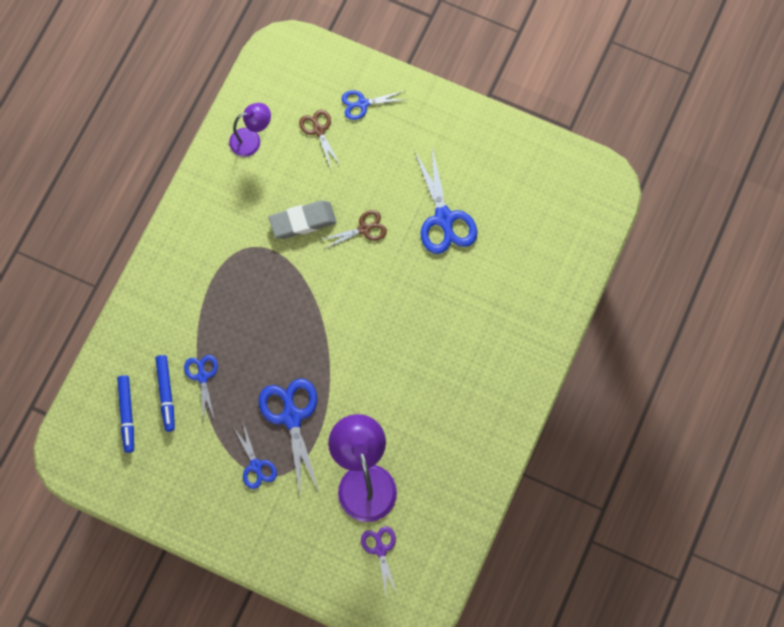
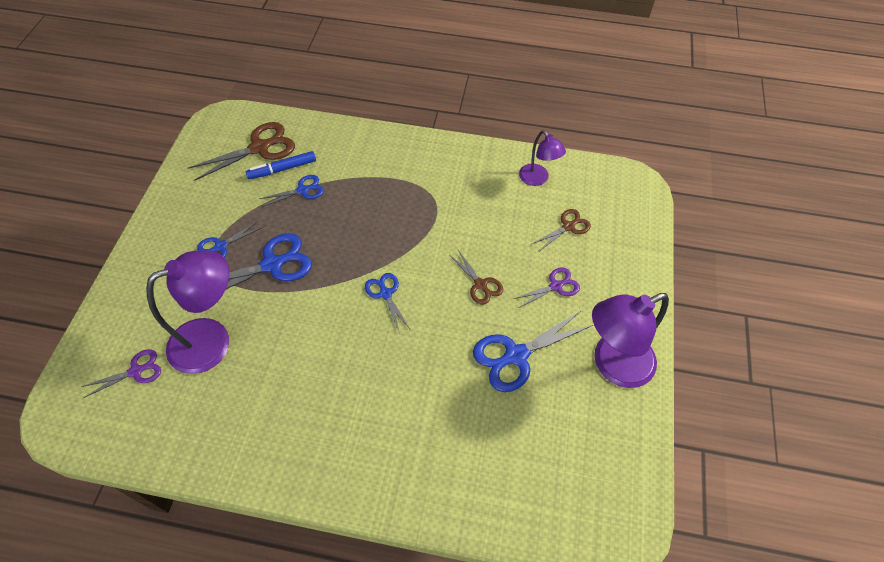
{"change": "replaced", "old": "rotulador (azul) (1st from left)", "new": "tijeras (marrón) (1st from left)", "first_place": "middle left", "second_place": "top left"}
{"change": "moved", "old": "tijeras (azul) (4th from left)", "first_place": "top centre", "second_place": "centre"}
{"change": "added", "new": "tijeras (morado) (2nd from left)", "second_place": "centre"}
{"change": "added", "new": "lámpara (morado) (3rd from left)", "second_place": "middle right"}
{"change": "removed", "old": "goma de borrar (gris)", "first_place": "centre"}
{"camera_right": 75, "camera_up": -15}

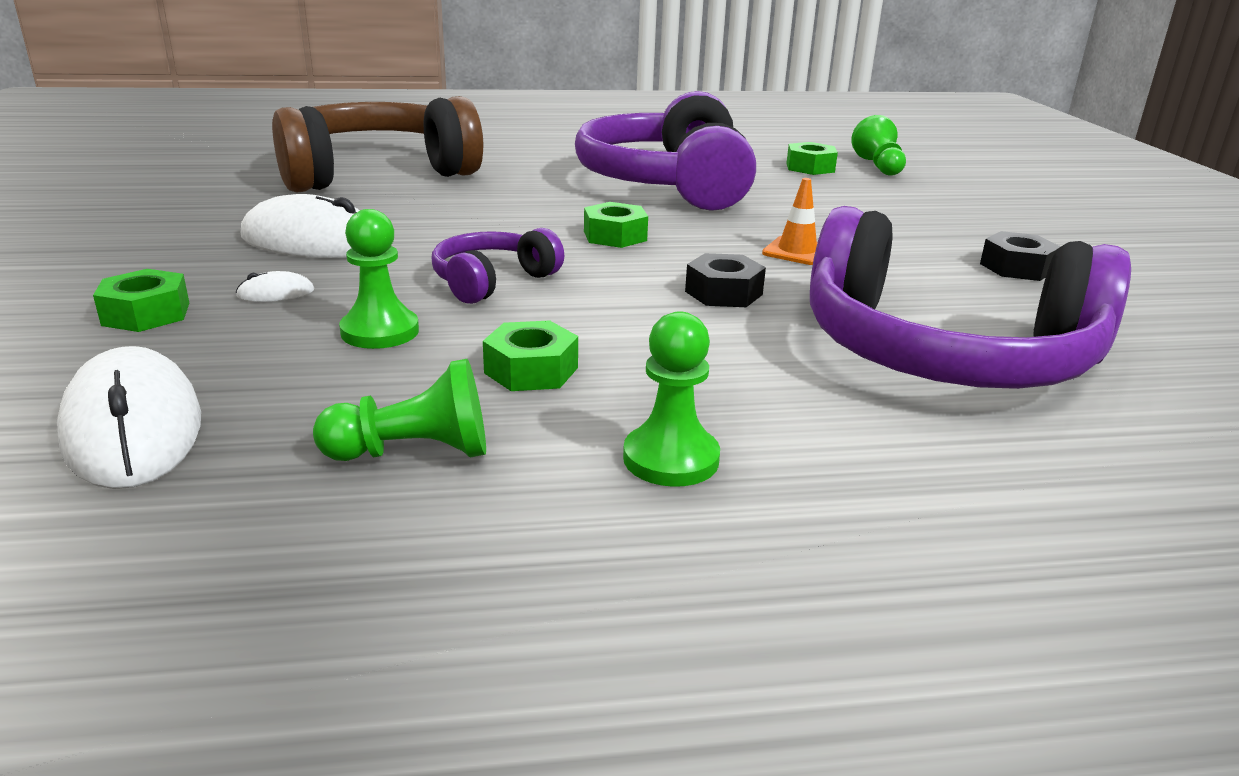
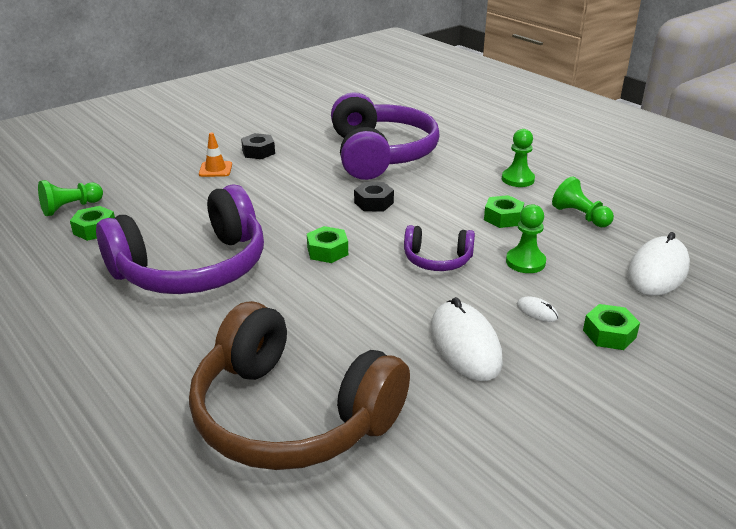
{"change": "moved", "old": "cono de tráfico (naranja)", "first_place": "top centre", "second_place": "top left"}
{"camera_right": -120, "camera_up": 5}

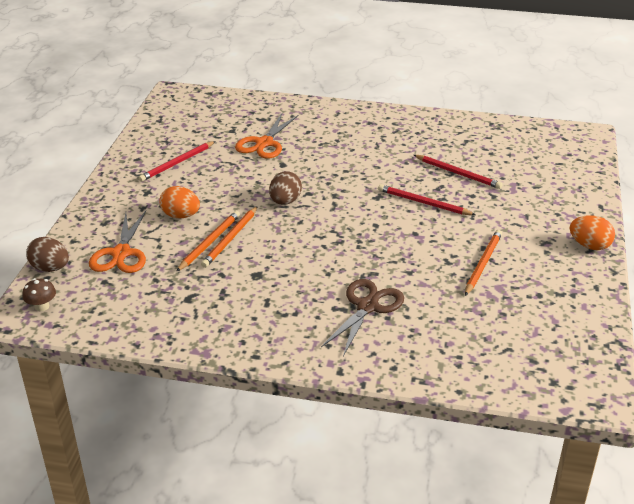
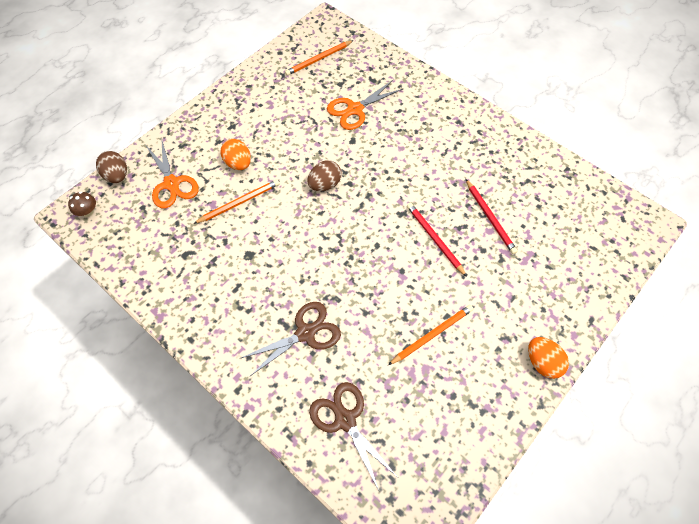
{"change": "turned", "old": "tijeras (naranja) (1st from left)", "first_place": "middle left", "second_place": "top left", "degrees": -60}
{"change": "moved", "old": "lápiz (naranja) (2nd from left)", "first_place": "centre", "second_place": "top centre"}
{"change": "added", "new": "tijeras (marrón) (2nd from left)", "second_place": "bottom centre"}
{"change": "removed", "old": "lápiz (rojo) (1st from left)", "first_place": "top left"}
{"camera_right": 30, "camera_up": 25}

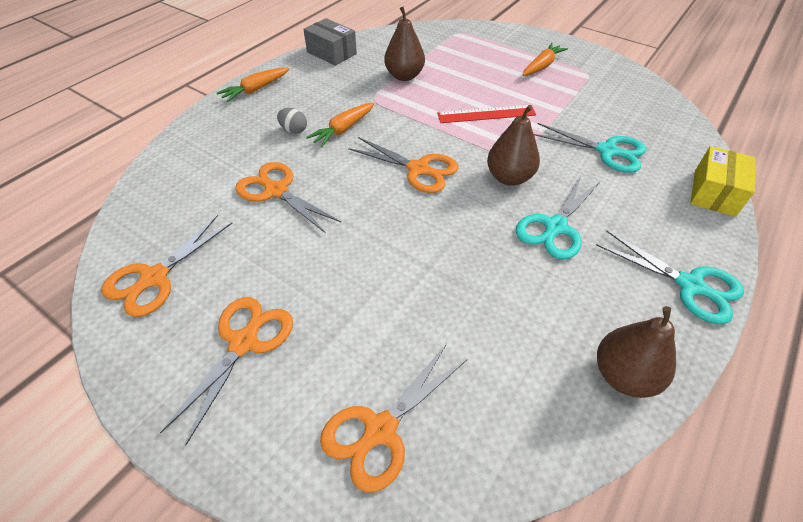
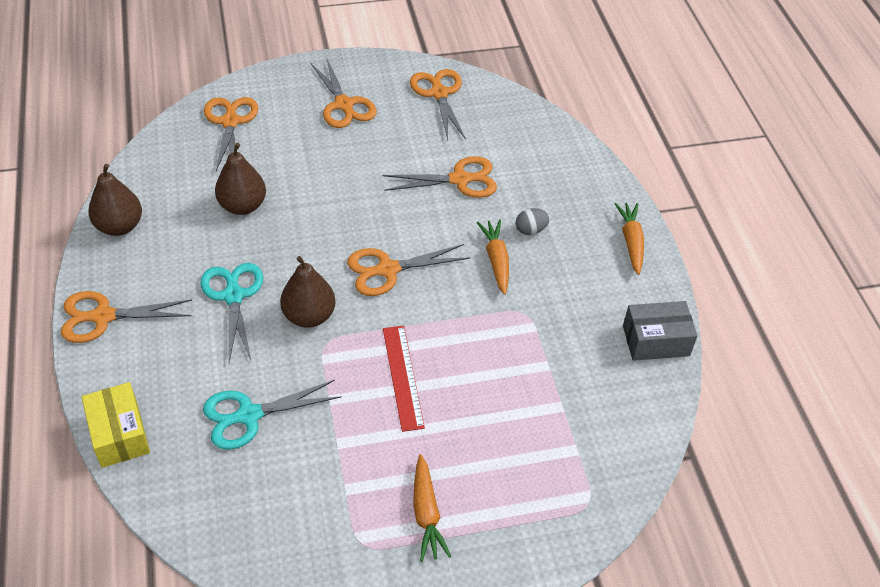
{"change": "recoloured", "old": "tijeras (turquesa) (3rd from left)", "new": "tijeras (naranja) (1st from left)", "first_place": "middle right", "second_place": "middle left"}
{"change": "moved", "old": "pera (marrón) (1st from left in the first image)", "new": "pera (marrón) (2nd from left)", "first_place": "top centre", "second_place": "top left"}
{"change": "turned", "old": "regla (rojo)", "first_place": "top centre", "second_place": "centre", "degrees": -45}
{"camera_right": 130, "camera_up": 0}

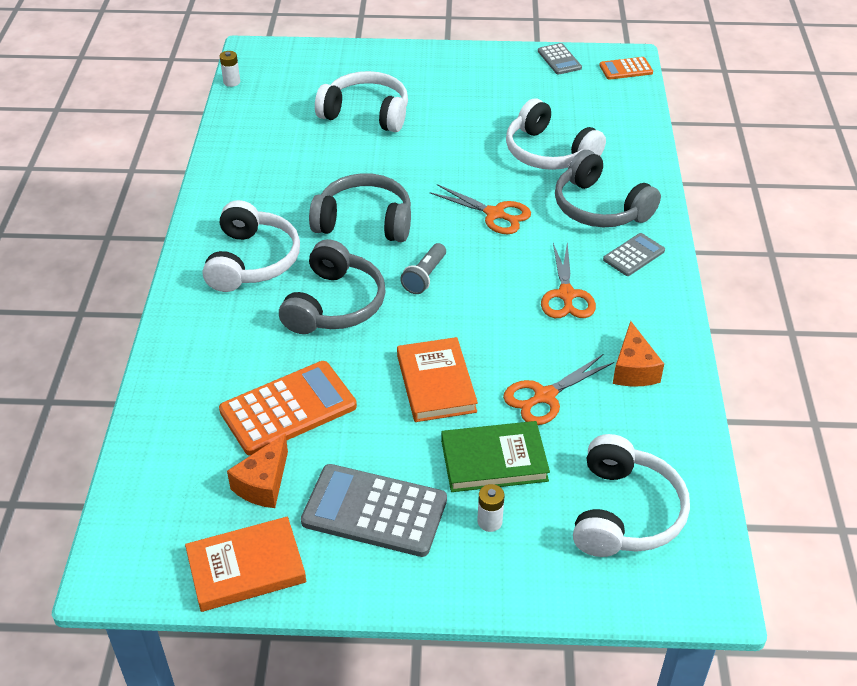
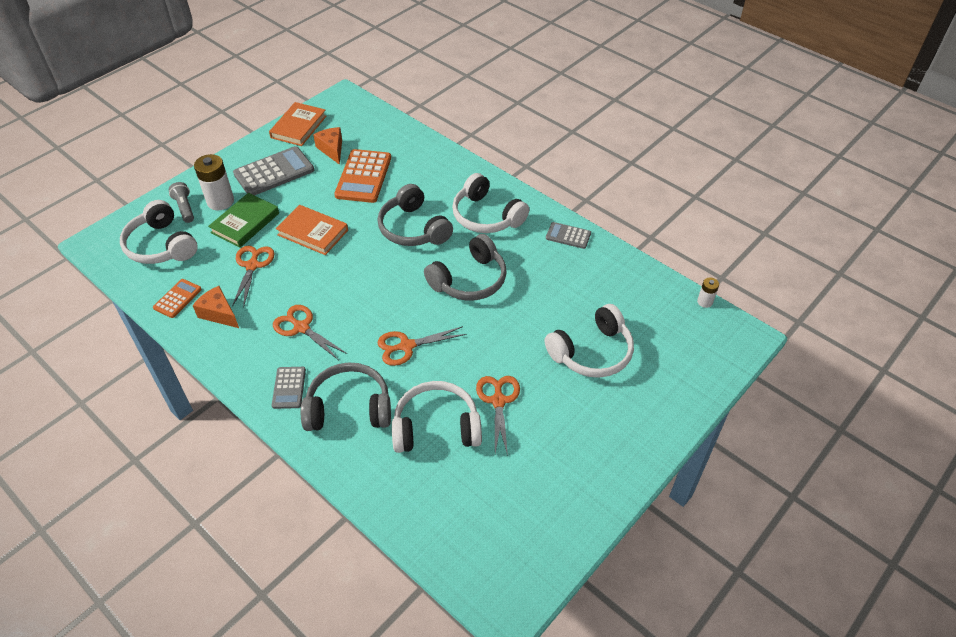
{"change": "moved", "old": "calculadora (naranja) (2nd from left in the first image)", "new": "calculadora (naranja) (1st from left)", "first_place": "top right", "second_place": "middle left"}
{"change": "moved", "old": "lámpara de mano (gris)", "first_place": "centre", "second_place": "top left"}
{"change": "resized", "old": "pila (blanco) (2nd from left in the first image)", "first_place": "bottom centre", "second_place": "top left", "factor": 1.94}
{"change": "added", "new": "tijeras (naranja) (4th from left)", "second_place": "centre"}
{"change": "moved", "old": "calculadora (gris) (2nd from left in the first image)", "new": "calculadora (gris) (3rd from left)", "first_place": "top centre", "second_place": "centre"}
{"camera_right": 130, "camera_up": 5}

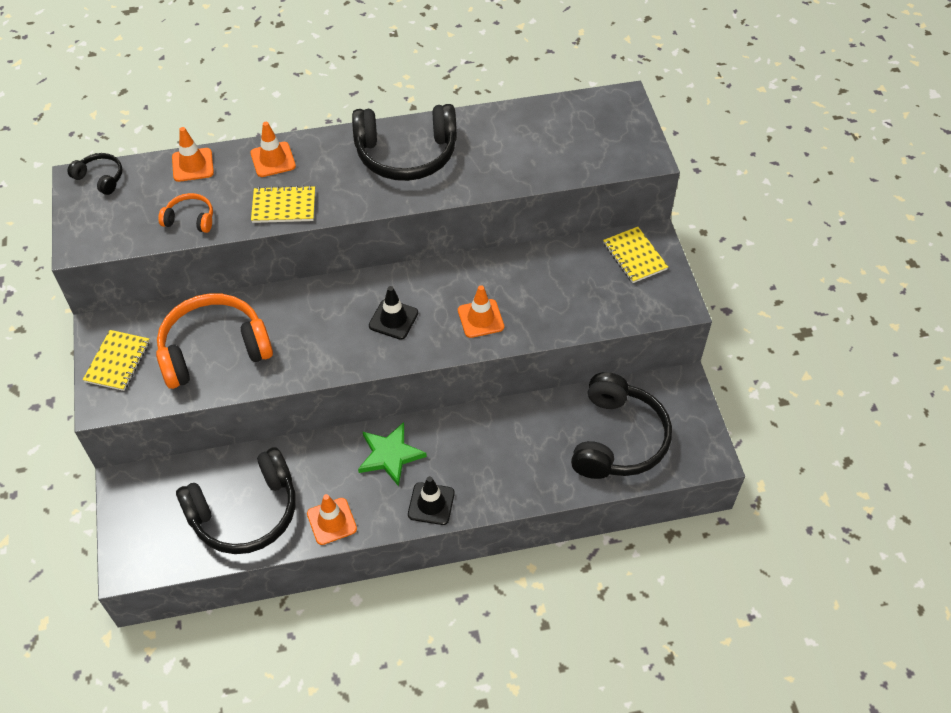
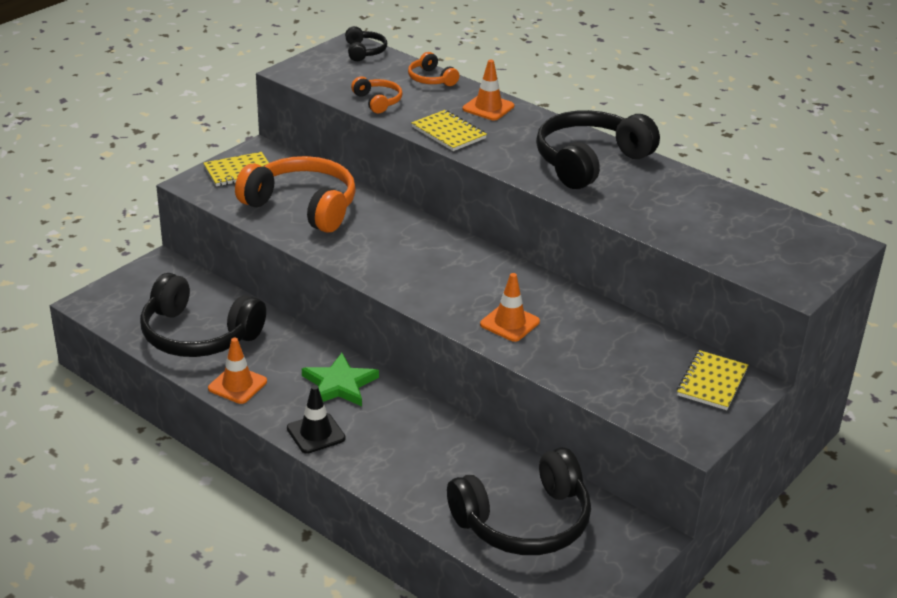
{"change": "replaced", "old": "cono de tráfico (naranja) (1st from left)", "new": "auriculares (naranja) (3rd from left)", "first_place": "top left", "second_place": "top centre"}
{"change": "turned", "old": "auriculares (negro) (3rd from left in the first image)", "first_place": "top centre", "second_place": "top right", "degrees": 90}
{"change": "removed", "old": "cono de tráfico (negro) (1st from left)", "first_place": "centre"}
{"camera_right": 50, "camera_up": -20}

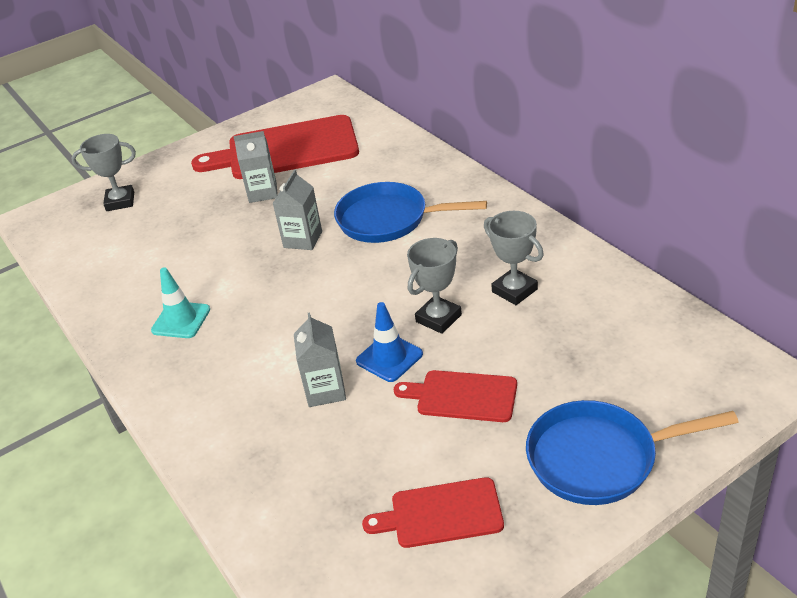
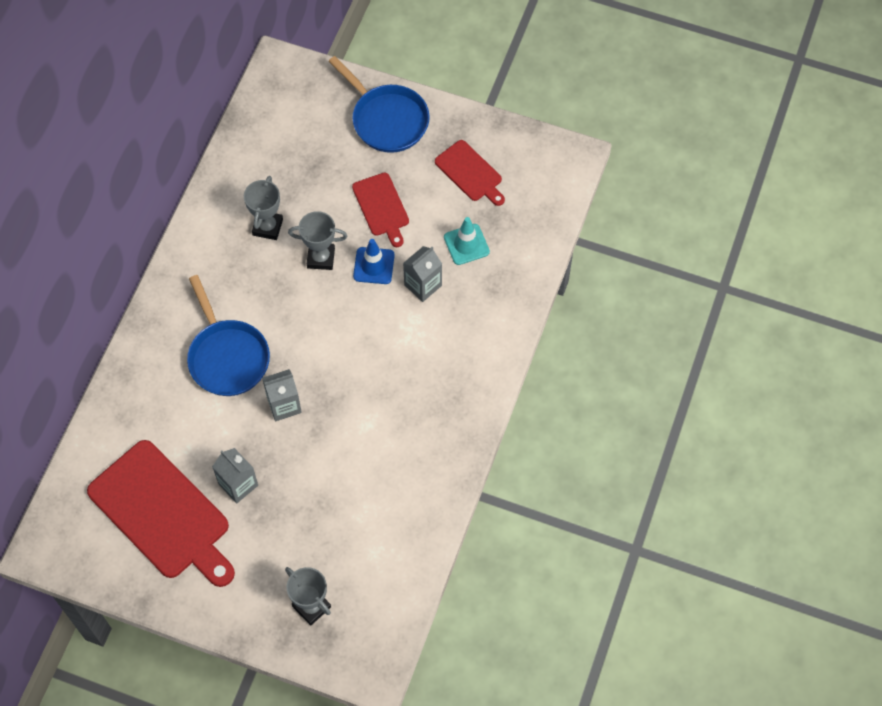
{"change": "moved", "old": "cono de tráfico (turquesa)", "first_place": "middle left", "second_place": "centre"}
{"camera_right": -130, "camera_up": 25}

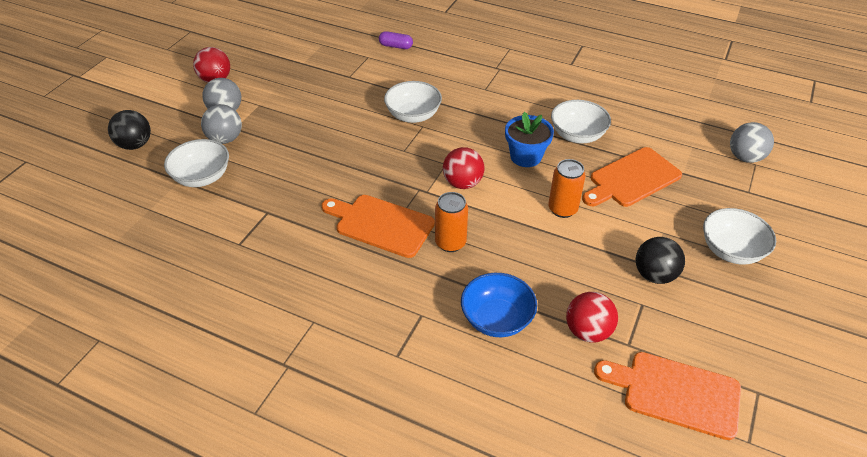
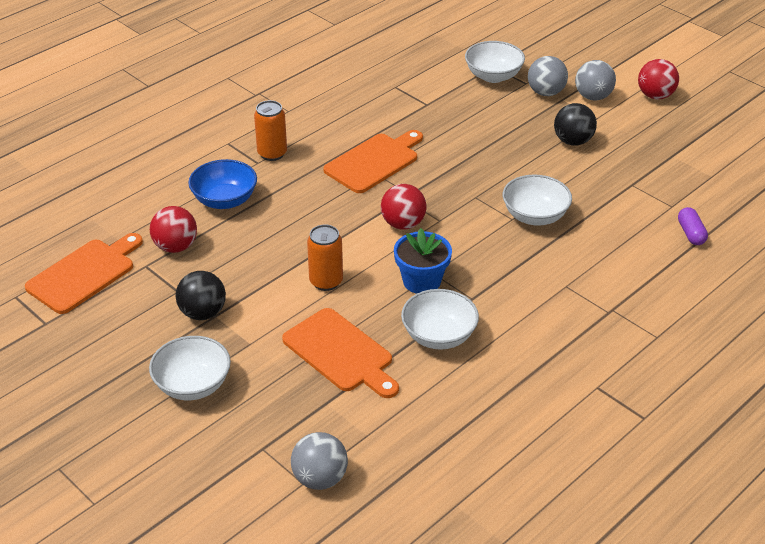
{"change": "moved", "old": "lata (naranja) (1st from left)", "first_place": "centre", "second_place": "top centre"}
{"change": "turned", "old": "tabla de cortar (naranja) (2nd from left)", "first_place": "middle right", "second_place": "centre", "degrees": 150}
{"change": "moved", "old": "pelota (negro) (1st from left in the first image)", "new": "pelota (negro) (2nd from left)", "first_place": "top left", "second_place": "top right"}
{"change": "turned", "old": "cápsula (morado)", "first_place": "top centre", "second_place": "middle right", "degrees": -45}
{"camera_right": 110, "camera_up": -5}

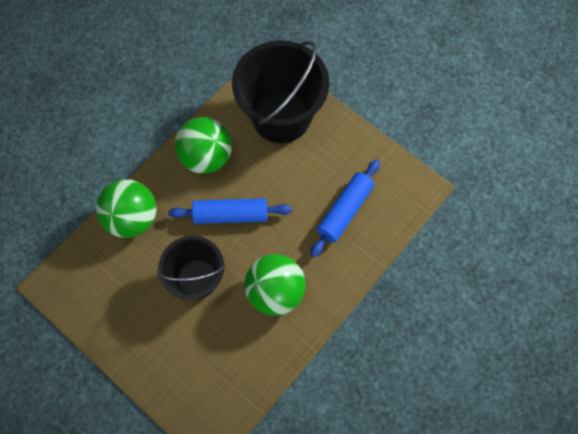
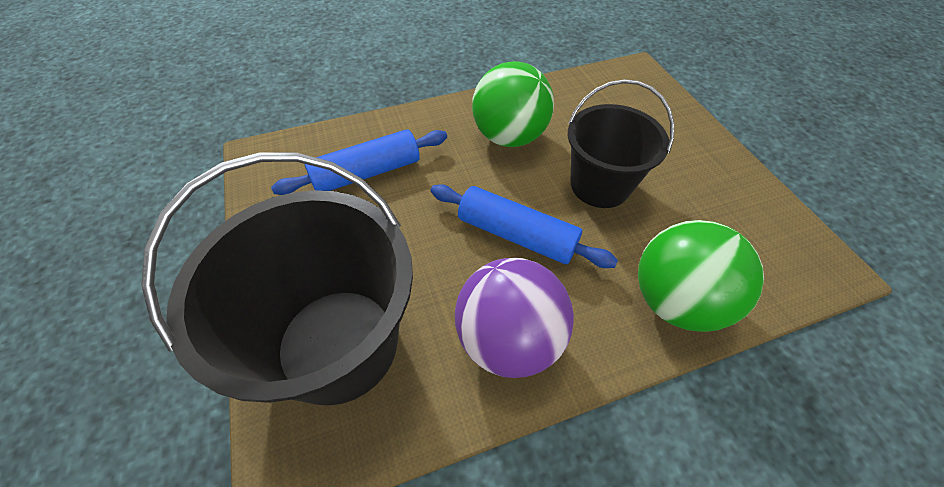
{"change": "recoloured", "old": "pelota (verde) (2nd from left)", "new": "pelota (morado)", "first_place": "centre", "second_place": "centre"}
{"camera_right": -150, "camera_up": -15}

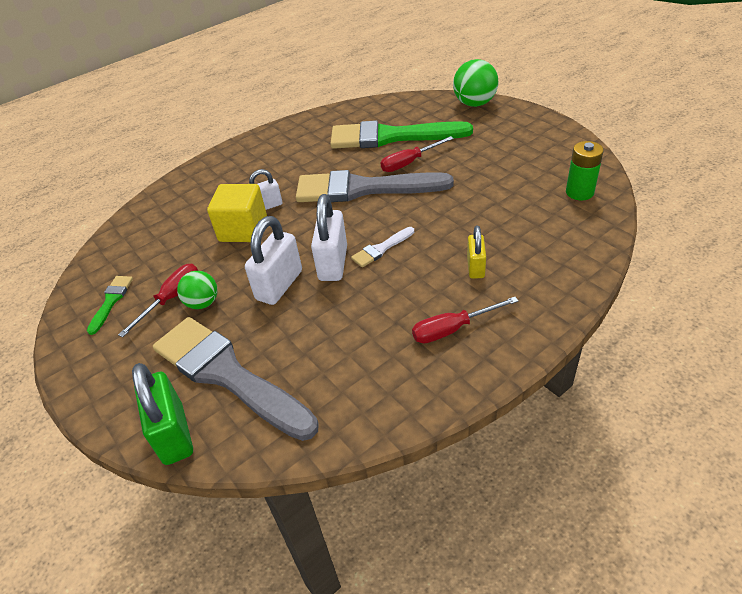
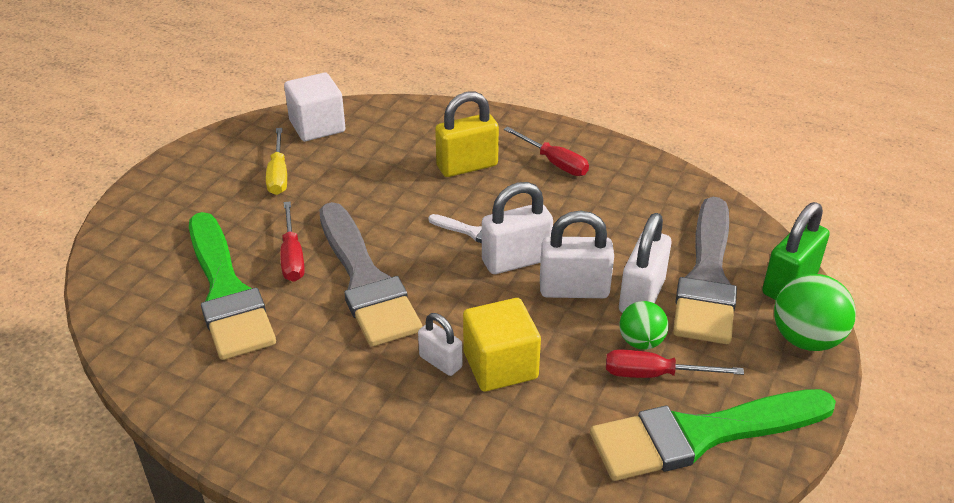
{"change": "added", "new": "destornillador (amarillo)", "second_place": "top left"}
{"change": "turned", "old": "destornillador (rojo) (2nd from left in the first image)", "first_place": "top centre", "second_place": "middle left", "degrees": 45}
{"change": "replaced", "old": "pila (verde)", "new": "cubo (blanco)", "first_place": "top right", "second_place": "top left"}
{"change": "resized", "old": "candado (amarillo)", "first_place": "centre", "second_place": "top centre", "factor": 1.66}
{"change": "resized", "old": "pincel (verde) (1st from left in the first image)", "first_place": "middle left", "second_place": "bottom right", "factor": 2.35}
{"change": "added", "new": "candado (blanco) (4th from left)", "second_place": "middle right"}
{"change": "moved", "old": "pelota (verde) (2nd from left)", "first_place": "top centre", "second_place": "middle right"}
{"camera_right": -120, "camera_up": -5}

